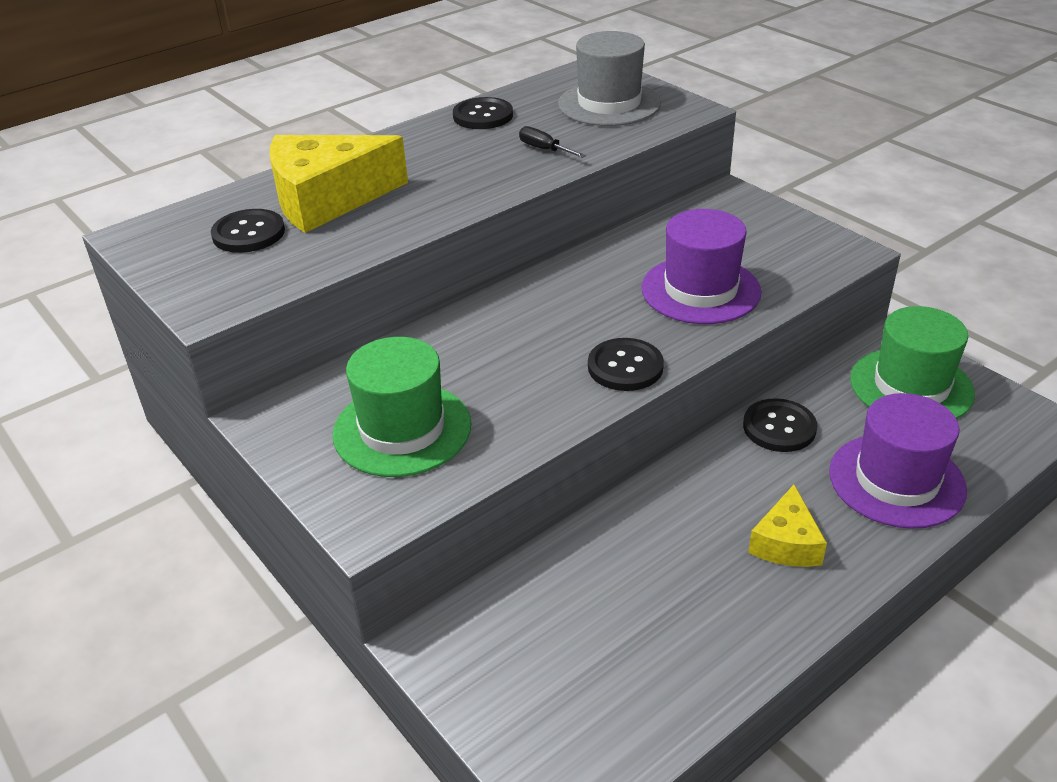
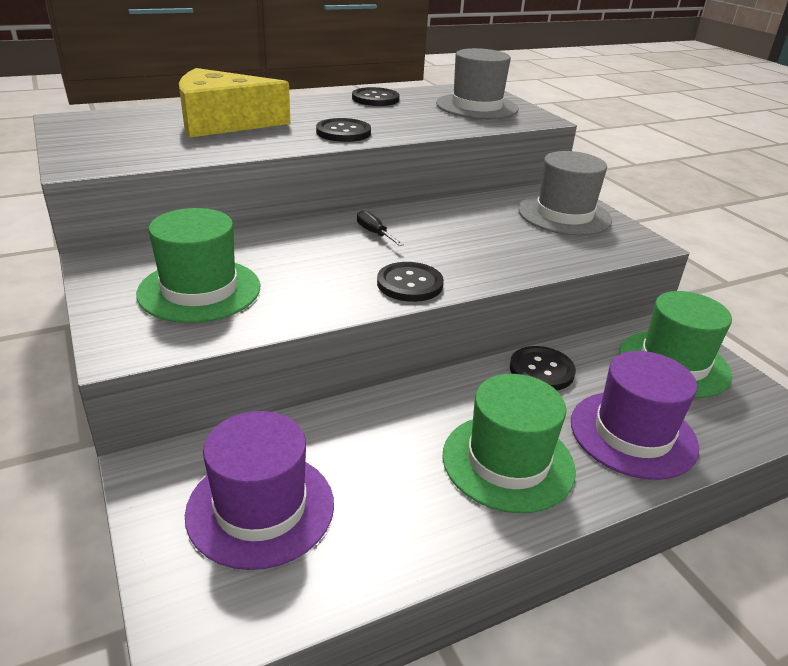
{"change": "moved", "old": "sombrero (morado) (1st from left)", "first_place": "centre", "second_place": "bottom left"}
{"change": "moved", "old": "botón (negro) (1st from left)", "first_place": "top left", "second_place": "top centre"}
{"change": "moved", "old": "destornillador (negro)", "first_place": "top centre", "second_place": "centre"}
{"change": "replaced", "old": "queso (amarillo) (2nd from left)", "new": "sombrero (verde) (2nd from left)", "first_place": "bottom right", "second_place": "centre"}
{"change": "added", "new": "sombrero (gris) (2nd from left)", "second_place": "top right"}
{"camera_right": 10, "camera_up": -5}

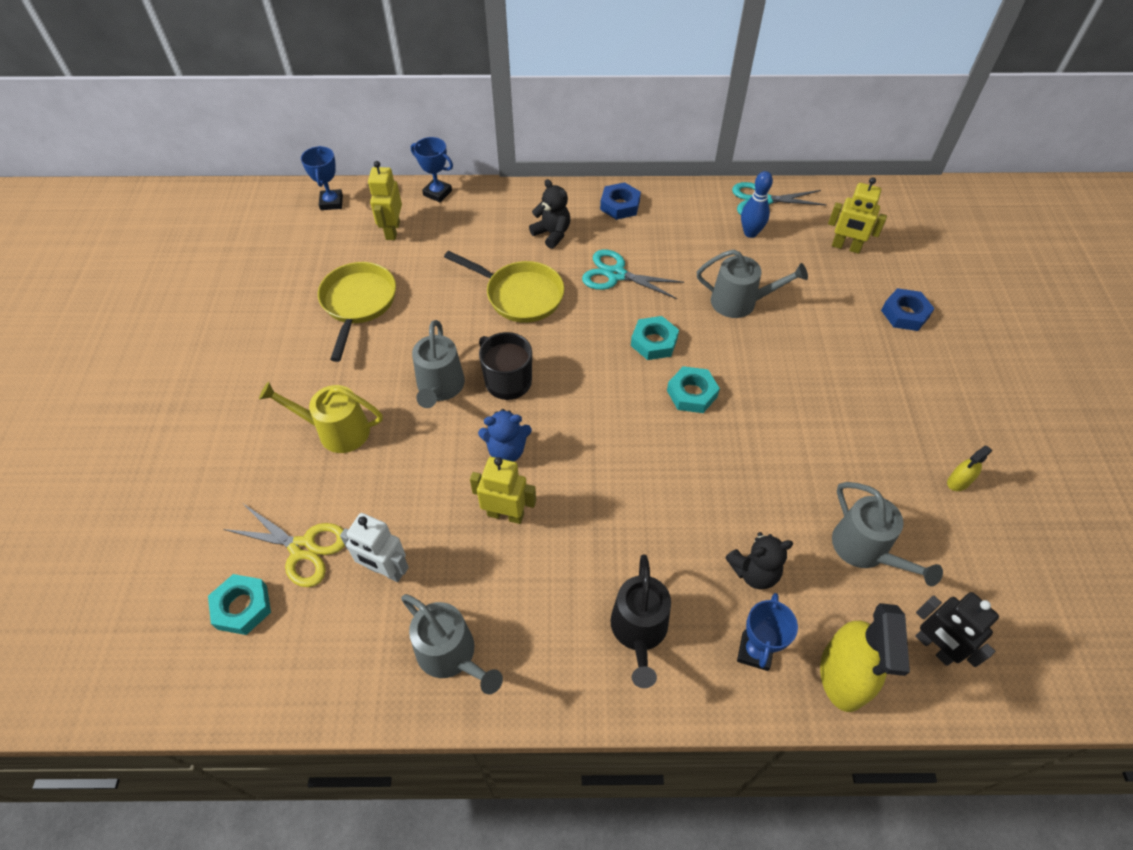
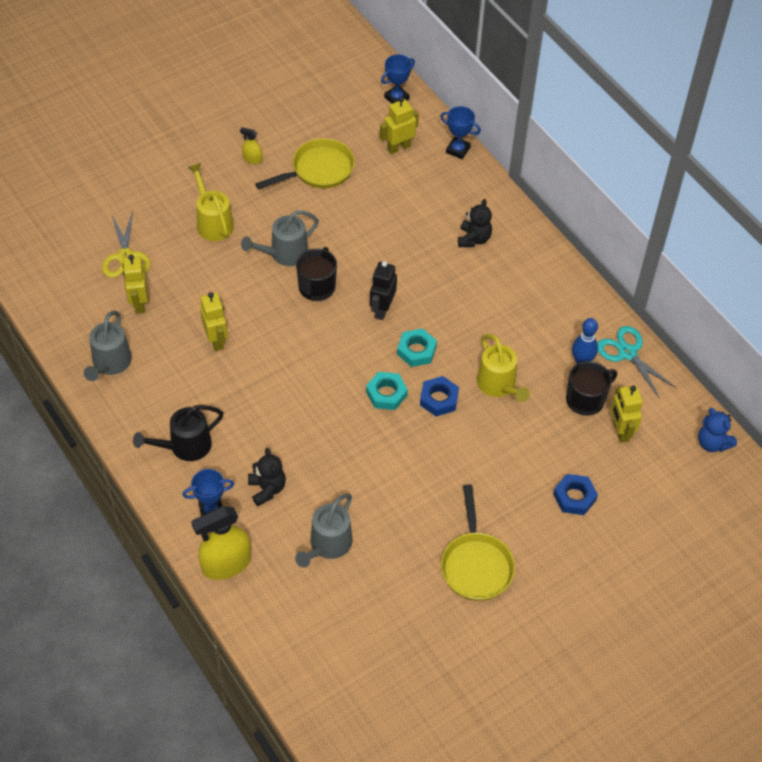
{"change": "recoloured", "old": "robot (blanco)", "new": "robot (amarillo) (1st from left)", "first_place": "middle left", "second_place": "middle left"}
{"change": "moved", "old": "pulverizador (amarillo) (2nd from left)", "first_place": "middle right", "second_place": "top left"}
{"change": "turned", "old": "osito (negro) (2nd from left in the first image)", "first_place": "middle right", "second_place": "centre", "degrees": -150}
{"change": "moved", "old": "robot (negro)", "first_place": "bottom right", "second_place": "centre"}
{"change": "moved", "old": "tuerca (azul) (1st from left)", "first_place": "top centre", "second_place": "centre"}
{"change": "turned", "old": "trofeo (azul) (2nd from left in the first image)", "first_place": "top centre", "second_place": "top centre", "degrees": -60}
{"change": "moved", "old": "sartén (amarillo) (2nd from left)", "first_place": "centre", "second_place": "bottom centre"}
{"change": "recoloured", "old": "regadera (gris) (3rd from left)", "new": "regadera (amarillo) (2nd from left)", "first_place": "top centre", "second_place": "centre"}
{"change": "added", "new": "taza (negro) (2nd from left)", "second_place": "middle right"}
{"change": "moved", "old": "osito (azul)", "first_place": "centre", "second_place": "middle right"}
{"change": "removed", "old": "tuerca (turquesa) (1st from left)", "first_place": "bottom left"}
{"change": "removed", "old": "tijeras (turquesa) (1st from left)", "first_place": "top centre"}
{"camera_right": 55, "camera_up": 0}

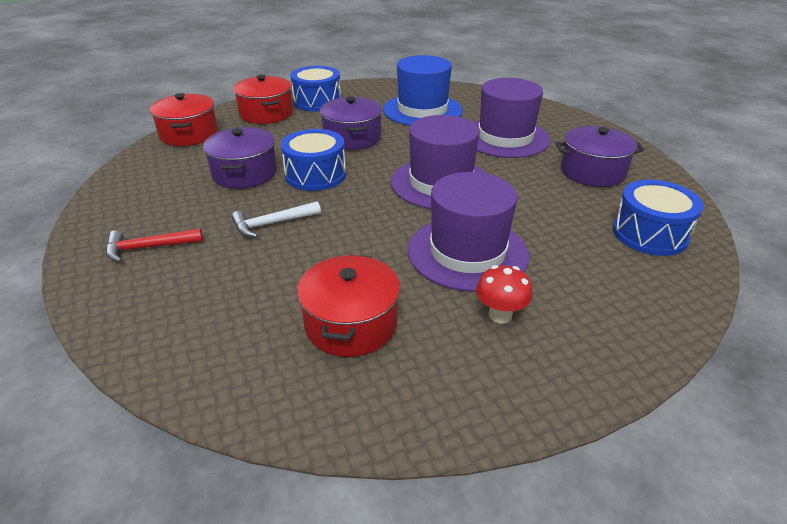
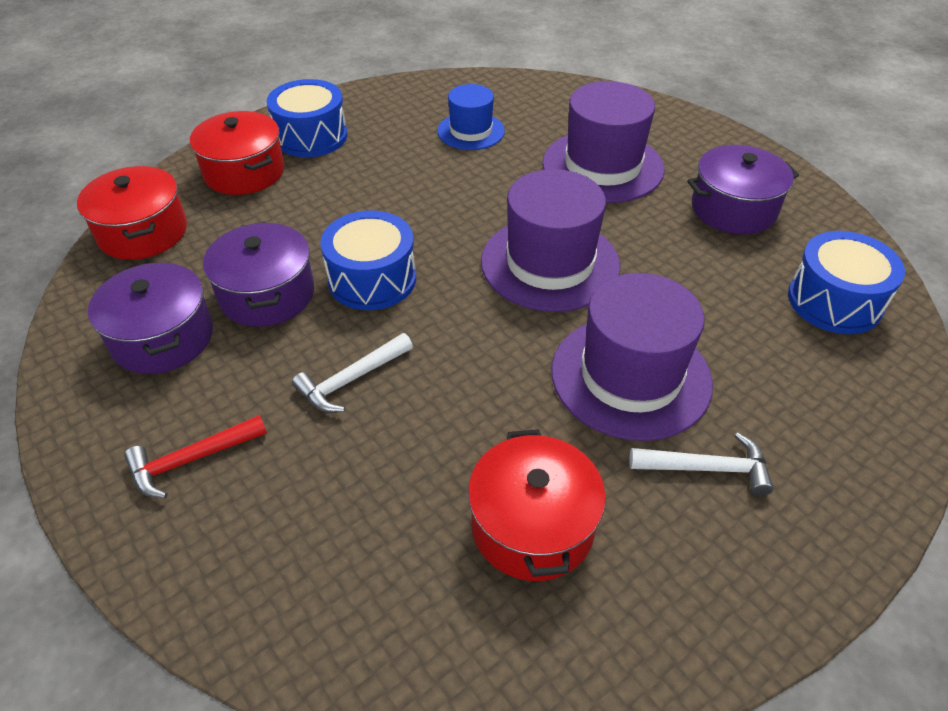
{"change": "moved", "old": "olla (morado) (2nd from left in the first image)", "new": "olla (morado) (1st from left)", "first_place": "top centre", "second_place": "middle left"}
{"change": "resized", "old": "sombrero (azul)", "first_place": "top centre", "second_place": "top centre", "factor": 0.59}
{"change": "replaced", "old": "seta (rojo)", "new": "martillo (blanco) (2nd from left)", "first_place": "centre", "second_place": "middle right"}
{"camera_right": -15, "camera_up": 10}

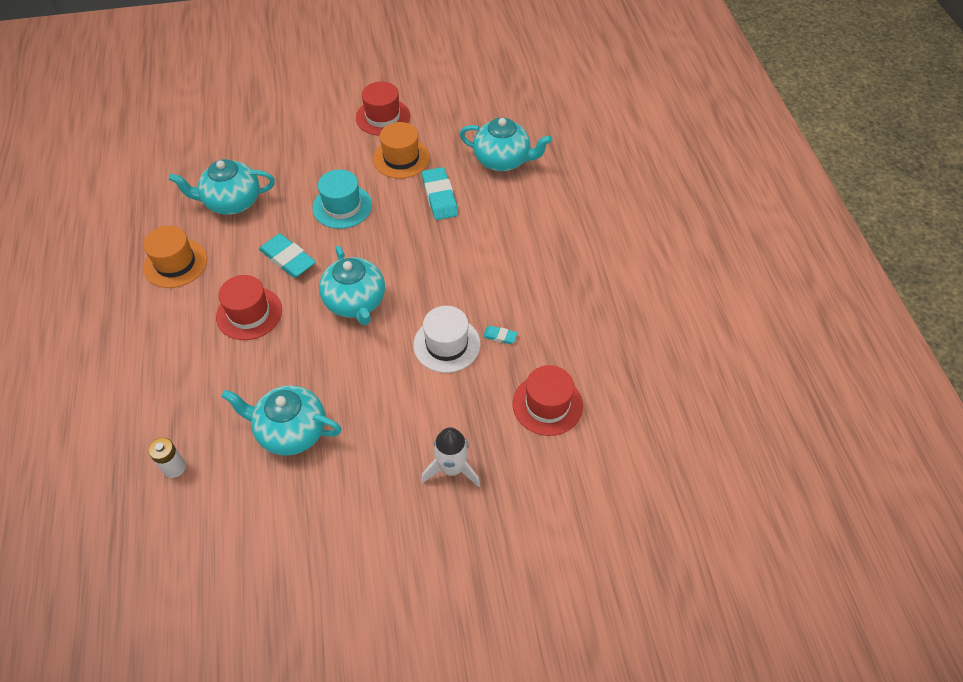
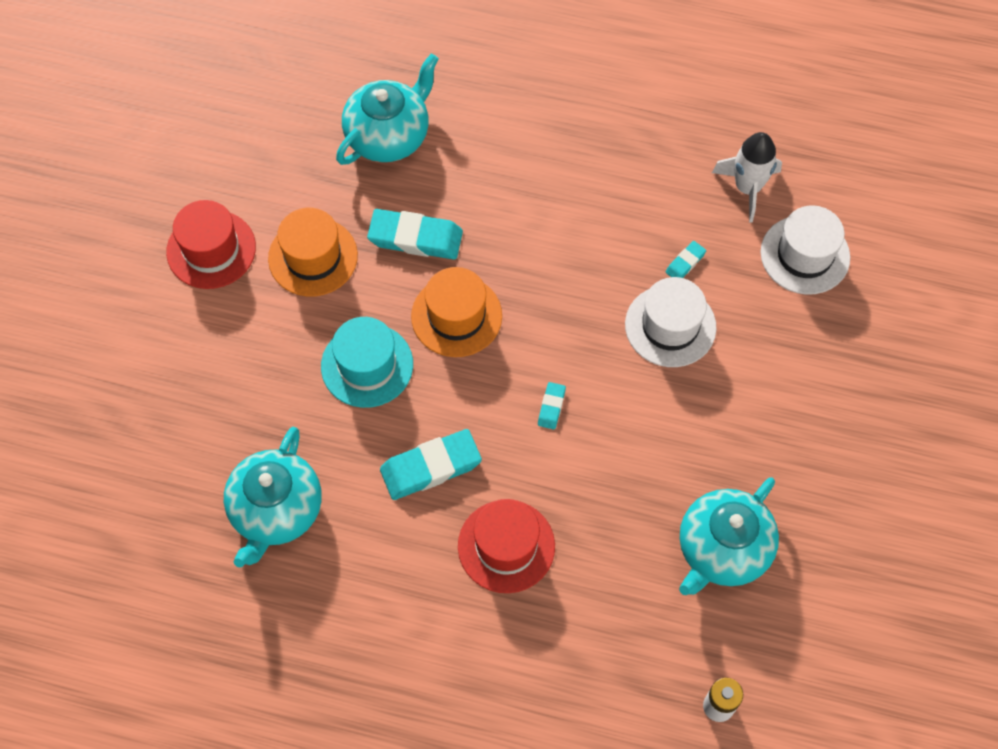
{"change": "moved", "old": "sombrero (naranja) (1st from left in the first image)", "new": "sombrero (naranja) (2nd from left)", "first_place": "middle left", "second_place": "centre"}
{"change": "replaced", "old": "tetera (turquesa) (3rd from left)", "new": "goma de borrar (turquesa) (3rd from left)", "first_place": "centre", "second_place": "centre"}
{"change": "moved", "old": "cohete (blanco)", "first_place": "bottom centre", "second_place": "top right"}
{"change": "recoloured", "old": "sombrero (rojo) (3rd from left)", "new": "sombrero (blanco) (2nd from left)", "first_place": "centre", "second_place": "middle right"}
{"camera_right": -65, "camera_up": 10}

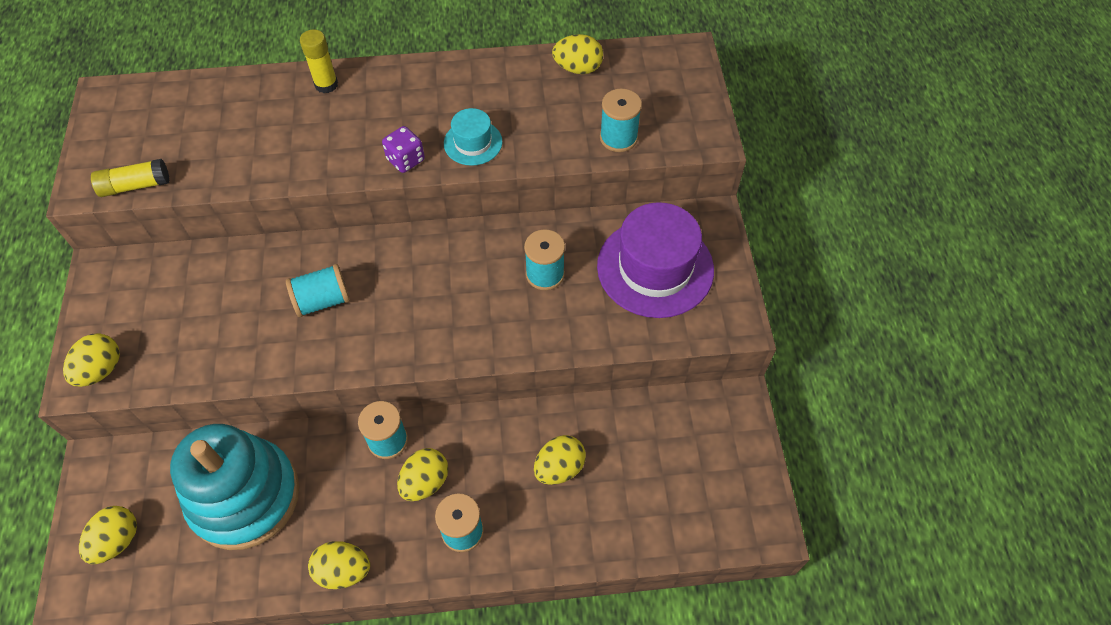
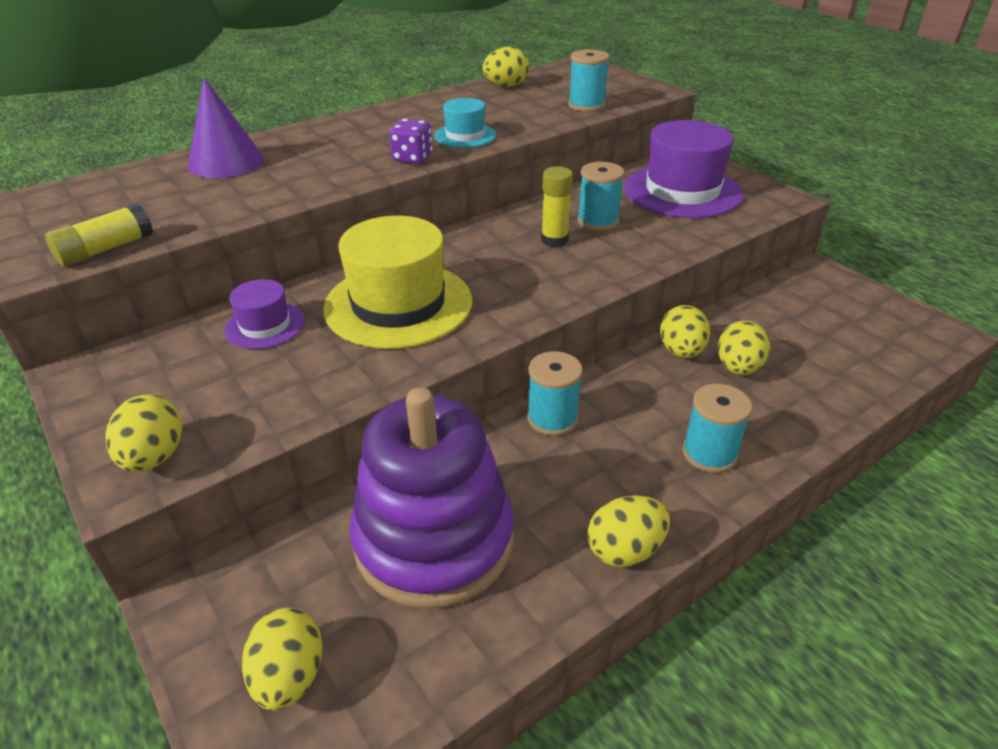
{"change": "added", "new": "cono (morado)", "second_place": "top left"}
{"change": "added", "new": "sombrero (morado) (1st from left)", "second_place": "middle left"}
{"change": "replaced", "old": "carrete (turquesa) (1st from left)", "new": "sombrero (amarillo)", "first_place": "middle left", "second_place": "centre"}
{"change": "recoloured", "old": "juguete apilable (turquesa)", "new": "juguete apilable (morado)", "first_place": "bottom left", "second_place": "centre"}
{"change": "moved", "old": "barra de pegamento (amarillo) (2nd from left)", "first_place": "top left", "second_place": "top centre"}
{"change": "moved", "old": "huevo (amarillo) (4th from left in the first image)", "new": "huevo (amarillo) (5th from left)", "first_place": "bottom centre", "second_place": "middle right"}
{"camera_right": -30, "camera_up": -20}

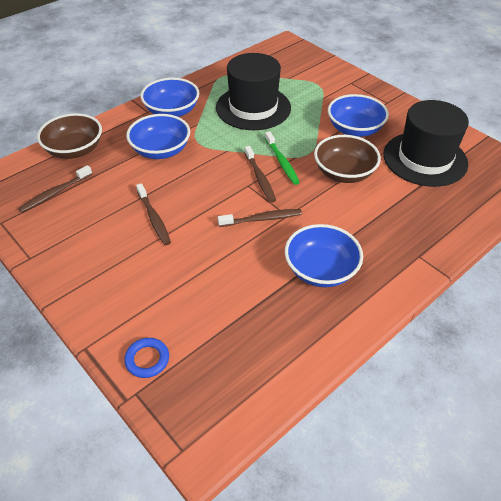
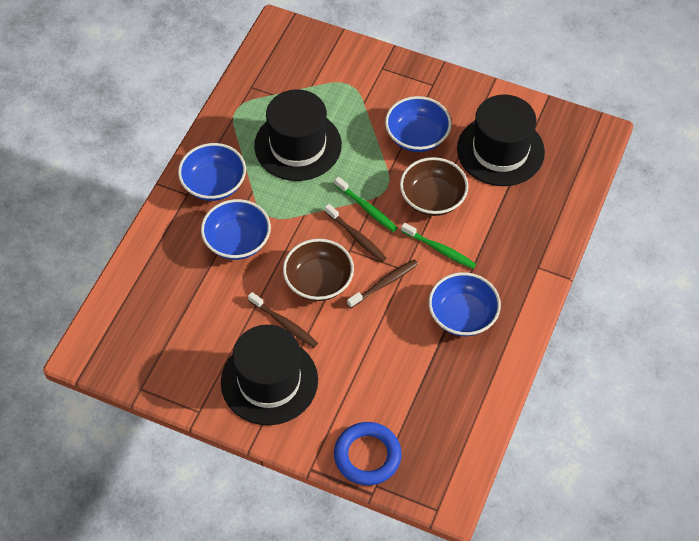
{"change": "added", "new": "sombrero (negro) (1st from left)", "second_place": "bottom centre"}
{"change": "moved", "old": "cuenco (marrón) (1st from left)", "first_place": "top left", "second_place": "centre"}
{"change": "resized", "old": "anillo (azul)", "first_place": "bottom left", "second_place": "bottom centre", "factor": 1.73}
{"change": "added", "new": "cepillo de dientes (verde) (2nd from left)", "second_place": "centre"}
{"change": "removed", "old": "cepillo de dientes (marrón) (1st from left)", "first_place": "middle left"}
{"camera_right": -25, "camera_up": 10}

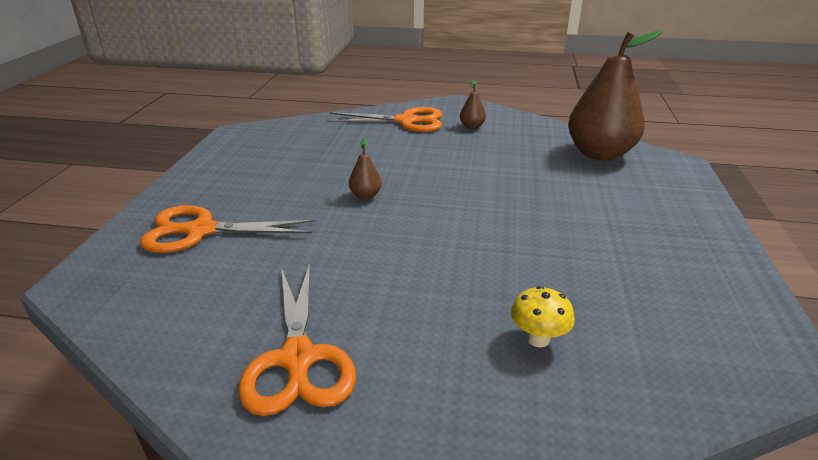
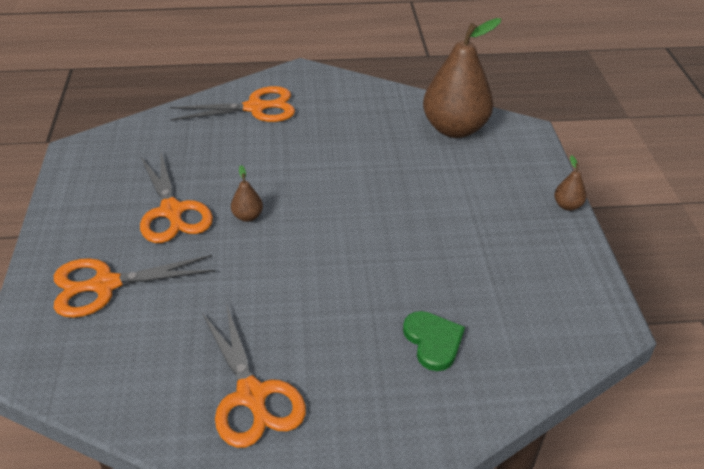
{"change": "added", "new": "tijeras (naranja) (2nd from left)", "second_place": "middle left"}
{"change": "replaced", "old": "seta (amarillo)", "new": "corazón (verde)", "first_place": "bottom centre", "second_place": "bottom centre"}
{"change": "moved", "old": "pera (marrón) (2nd from left in the first image)", "new": "pera (marrón) (3rd from left)", "first_place": "top centre", "second_place": "middle right"}
{"camera_right": -15, "camera_up": 10}

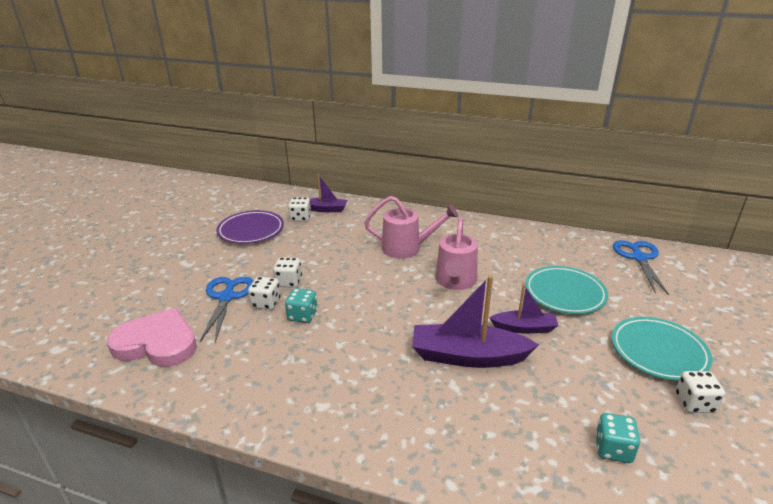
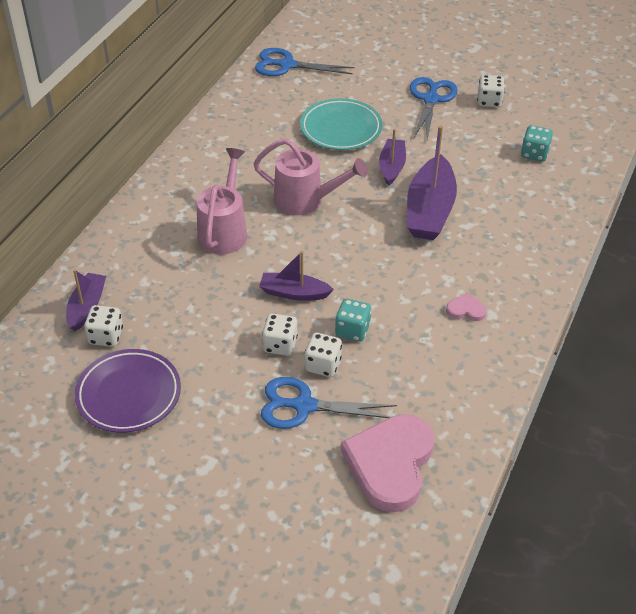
{"change": "added", "new": "barco (morado) (2nd from left)", "second_place": "centre"}
{"change": "replaced", "old": "plato (turquesa) (2nd from left)", "new": "tijeras (azul) (3rd from left)", "first_place": "bottom right", "second_place": "top right"}
{"change": "added", "new": "corazón (rosa) (2nd from left)", "second_place": "middle right"}
{"camera_right": -85, "camera_up": 15}

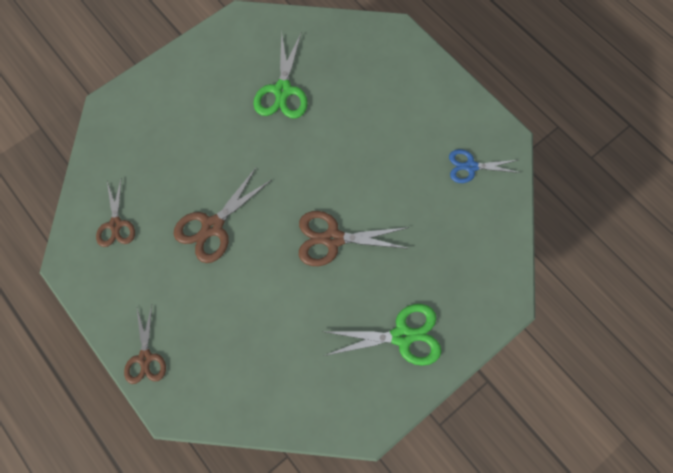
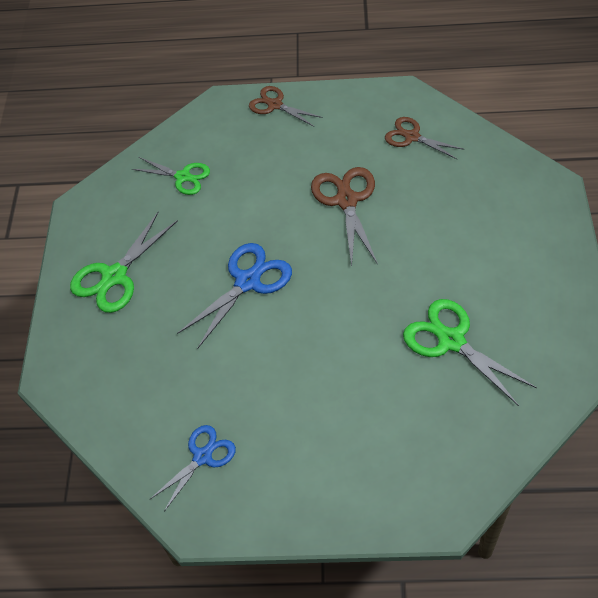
{"change": "added", "new": "tijeras (verde) (2nd from left)", "second_place": "top left"}
{"change": "recoloured", "old": "tijeras (marrón) (4th from left)", "new": "tijeras (azul) (2nd from left)", "first_place": "centre", "second_place": "centre"}
{"camera_right": 135, "camera_up": -15}

